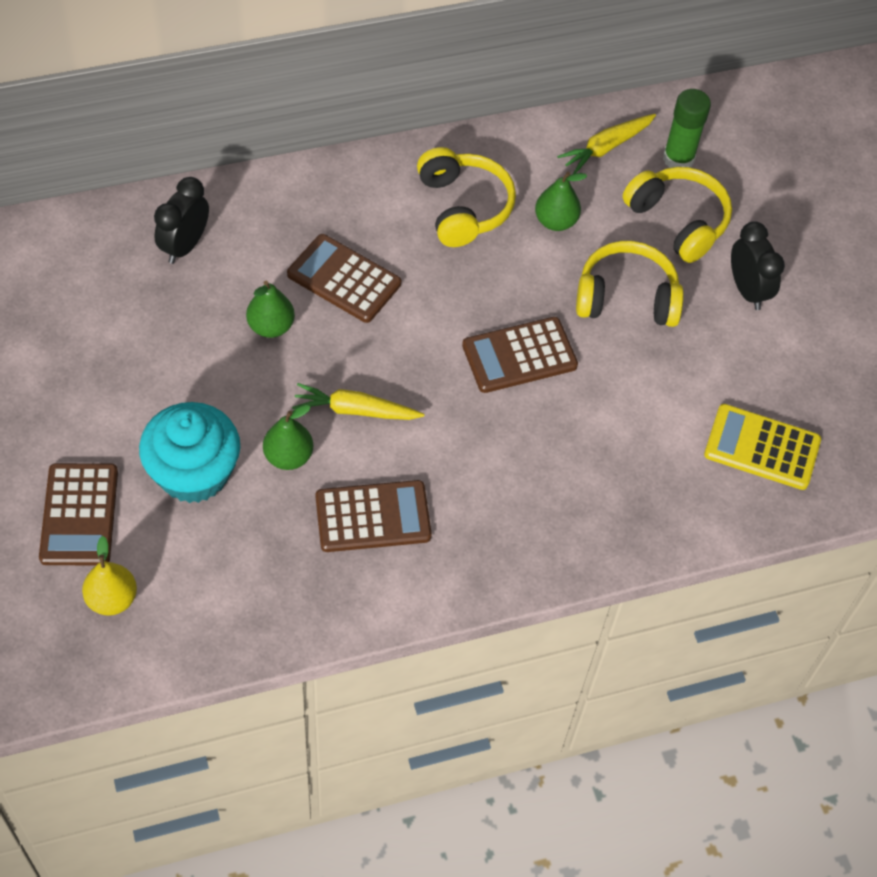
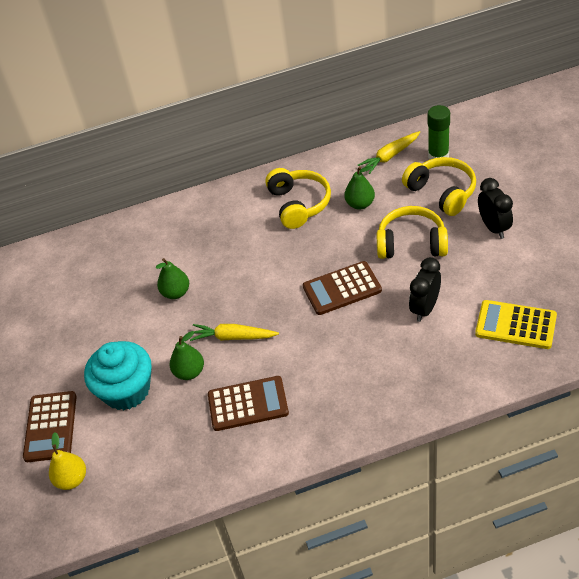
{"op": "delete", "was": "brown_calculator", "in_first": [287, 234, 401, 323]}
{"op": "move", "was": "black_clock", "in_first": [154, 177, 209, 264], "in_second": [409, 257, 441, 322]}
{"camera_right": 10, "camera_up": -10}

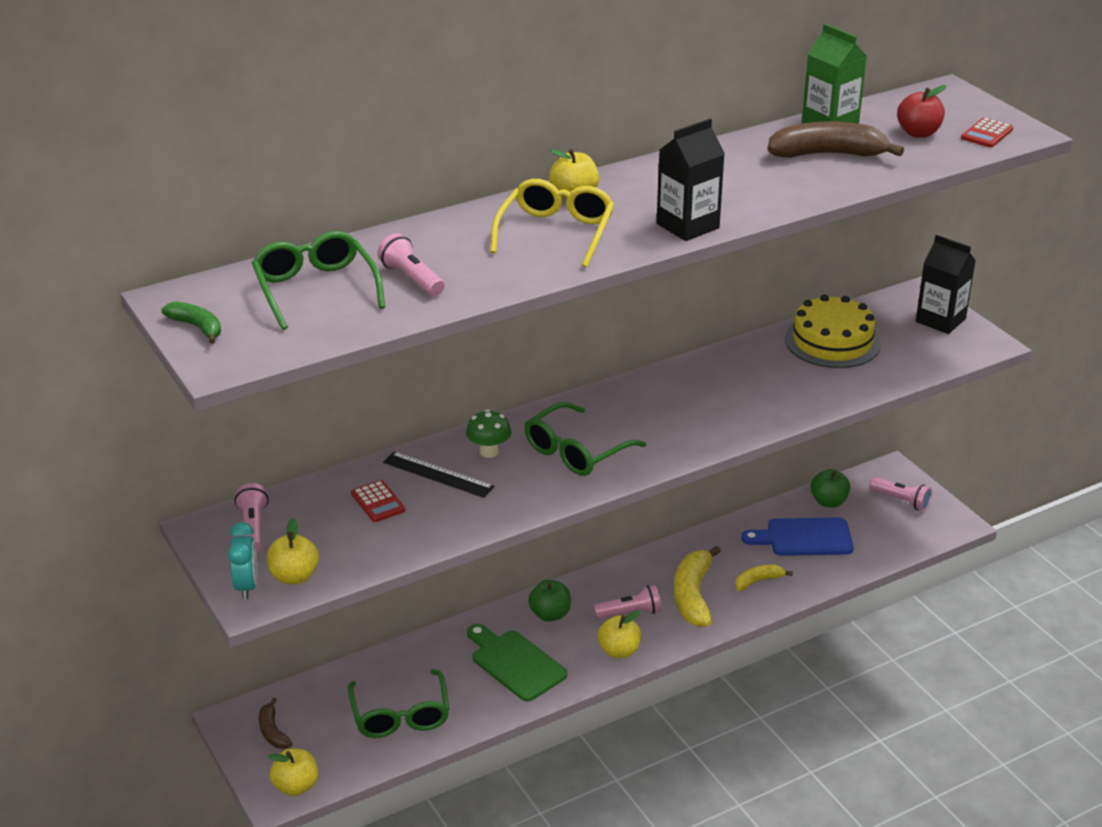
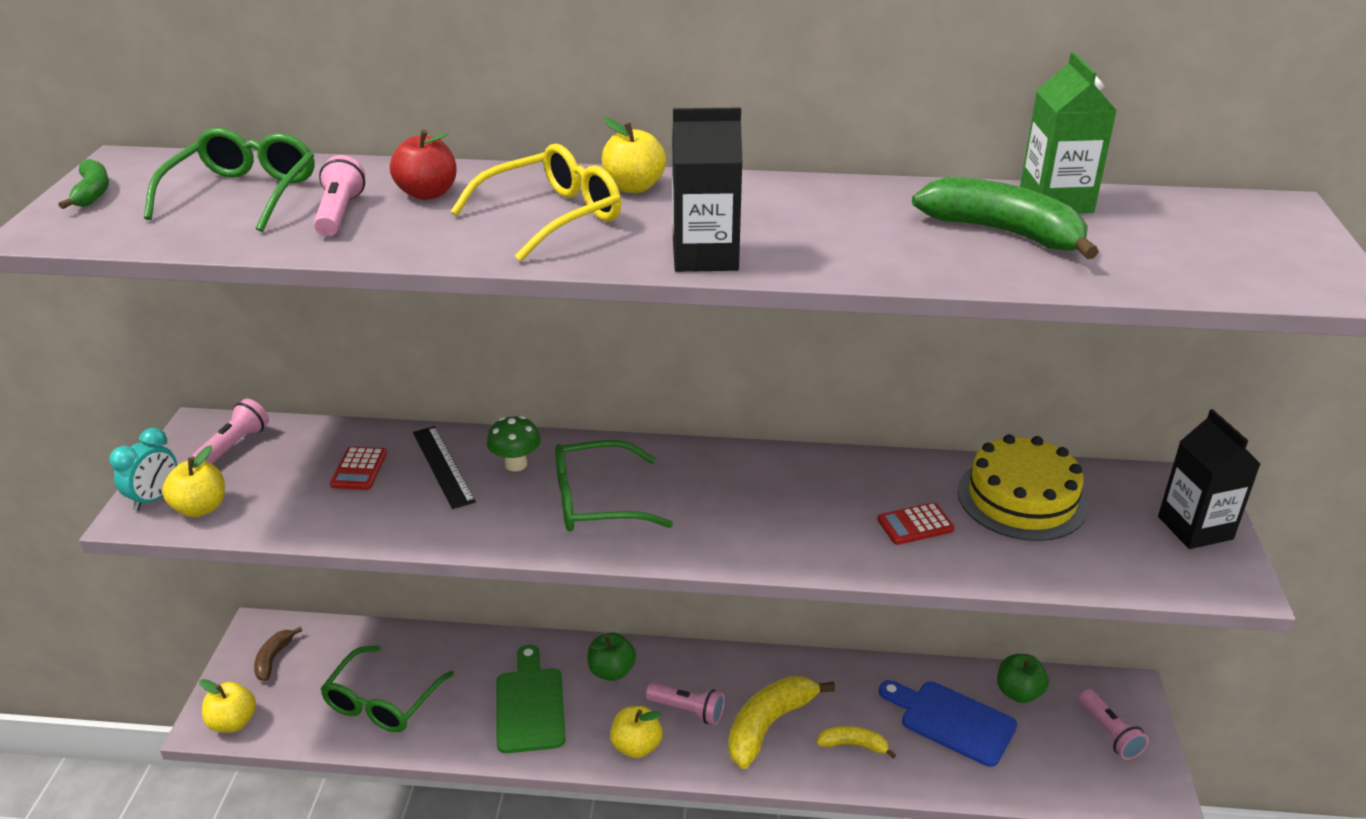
{"op": "move", "was": "red_apple", "in_first": [897, 85, 946, 138], "in_second": [390, 129, 457, 200]}
{"op": "move", "was": "red_calculator", "in_first": [961, 117, 1013, 148], "in_second": [877, 502, 955, 545]}
{"op": "recolor", "was": "brown_banana", "now": "green_banana", "in_first": [767, 121, 904, 158], "in_second": [912, 177, 1099, 259]}
{"camera_right": 35, "camera_up": 0}

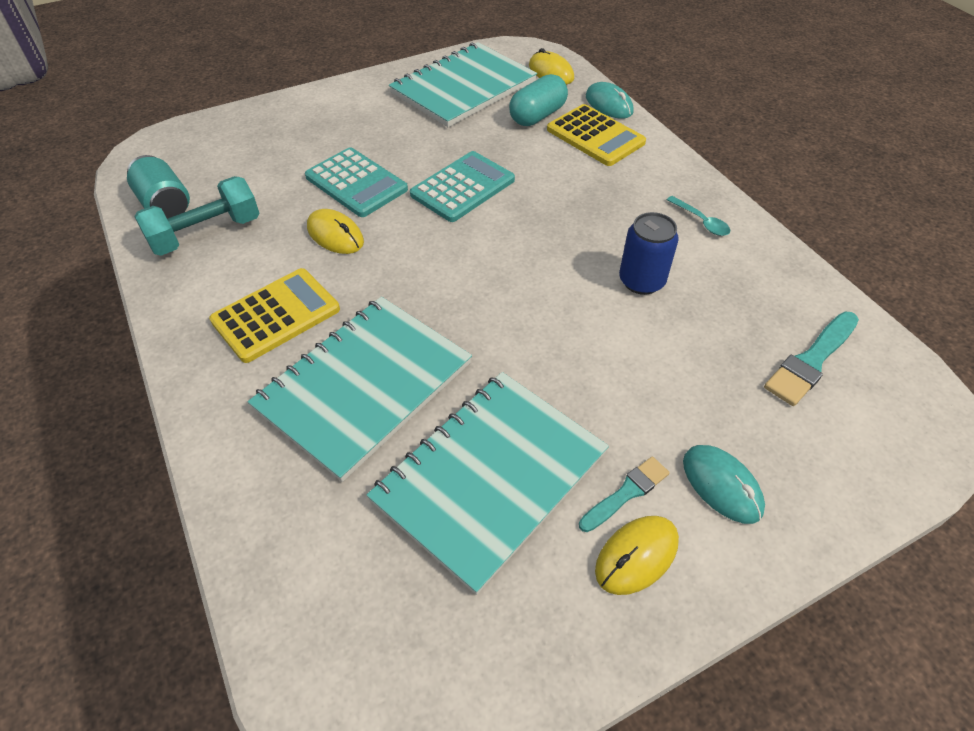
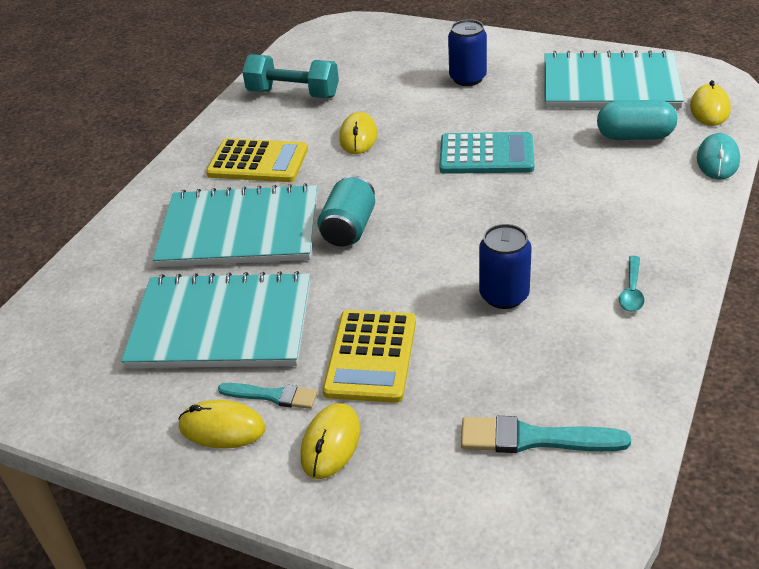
{"op": "delete", "was": "turquoise_calculator", "in_first": [305, 148, 408, 217]}
{"op": "insert", "now": "blue_can", "in_second": [448, 20, 487, 86]}
{"op": "move", "was": "turquoise_can", "in_first": [127, 155, 190, 219], "in_second": [317, 175, 375, 247]}
{"op": "move", "was": "yellow_calculator", "in_first": [547, 104, 646, 166], "in_second": [323, 310, 416, 403]}
{"op": "recolor", "was": "turquoise_mouse", "now": "yellow_mouse", "in_first": [683, 445, 765, 524], "in_second": [300, 403, 360, 479]}
{"camera_right": 55, "camera_up": -10}

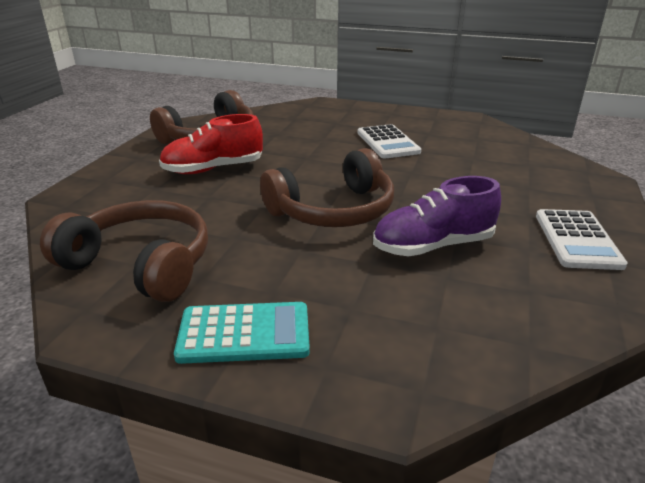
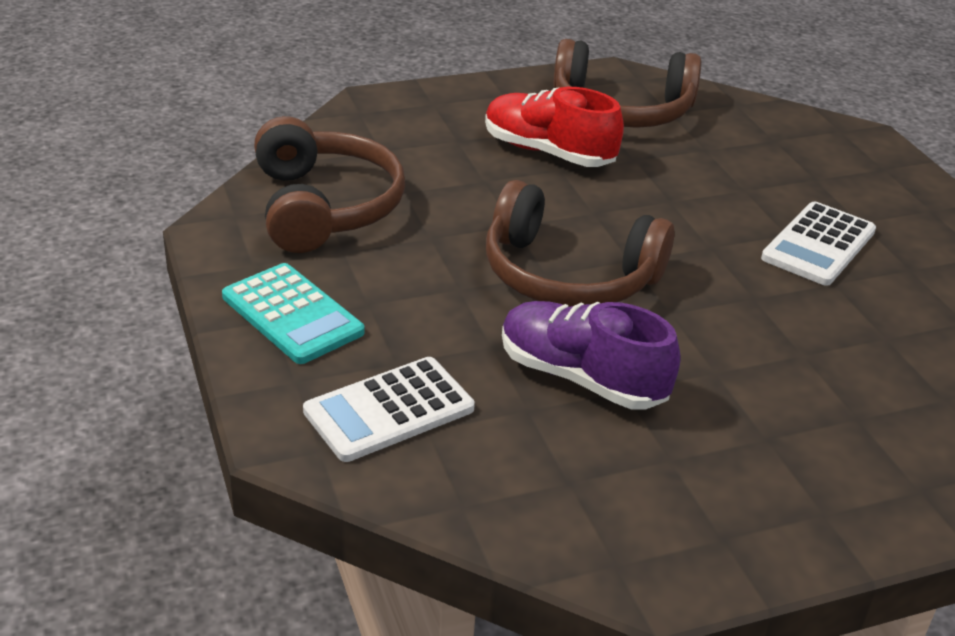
{"op": "move", "was": "white_calculator", "in_first": [536, 209, 627, 270], "in_second": [303, 357, 475, 462]}
{"camera_right": 50, "camera_up": 5}

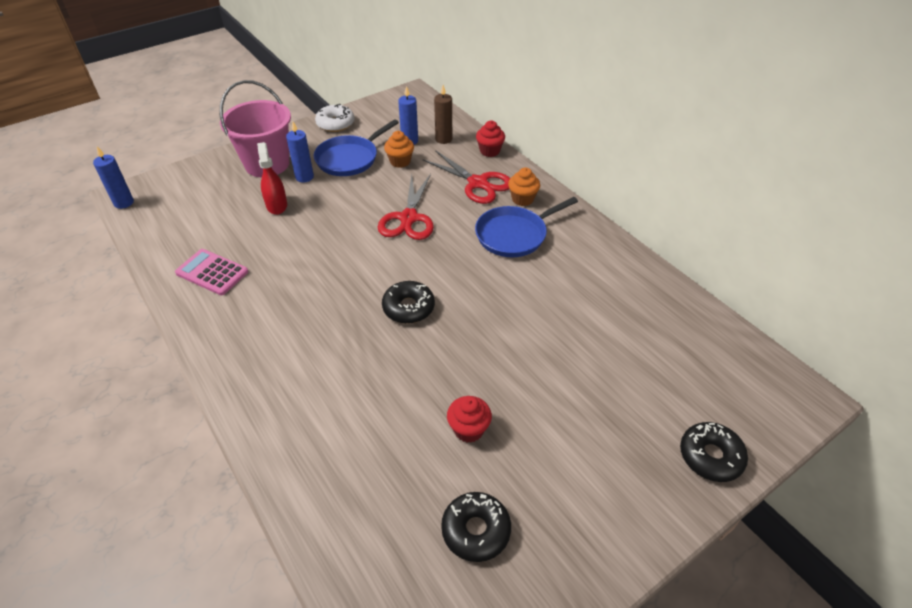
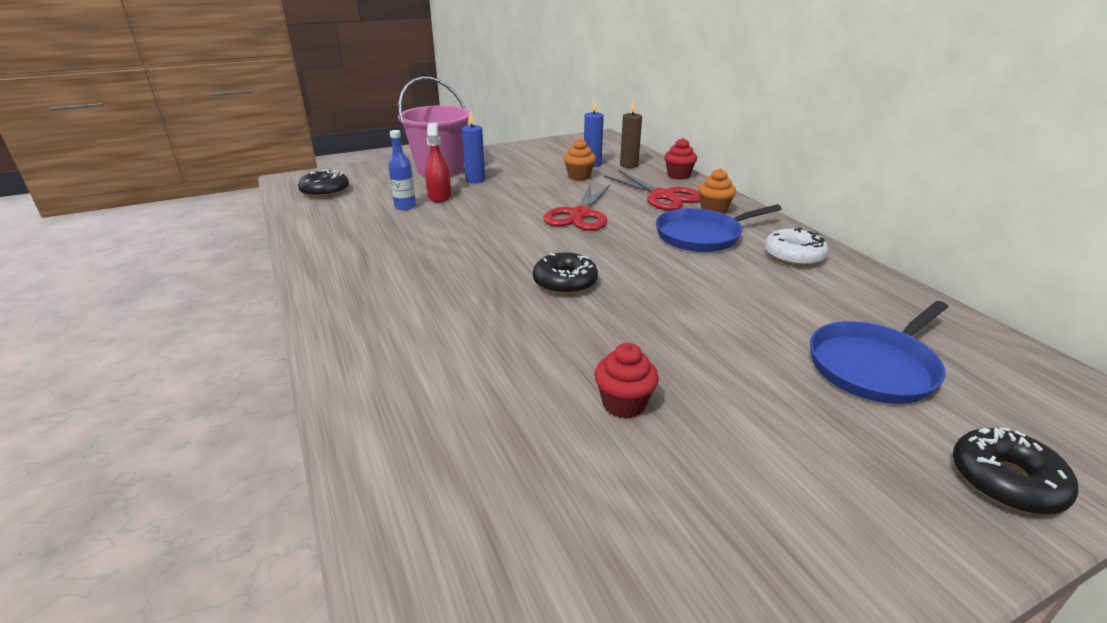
{"op": "delete", "was": "blue_candle", "in_first": [93, 147, 134, 209]}
{"op": "delete", "was": "pink_calculator", "in_first": [175, 249, 248, 295]}
{"op": "insert", "now": "blue_bottle", "in_second": [388, 130, 416, 210]}
{"op": "move", "was": "blue_pan", "in_first": [314, 119, 399, 176], "in_second": [810, 301, 948, 404]}
{"op": "move", "was": "white_donut", "in_first": [315, 104, 355, 132], "in_second": [764, 228, 829, 266]}
{"op": "move", "was": "black_donut", "in_first": [441, 492, 511, 562], "in_second": [298, 169, 349, 198]}
{"camera_right": 10, "camera_up": -15}

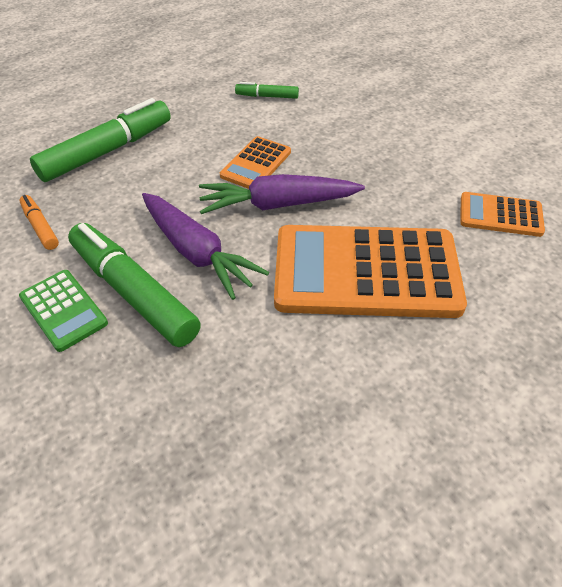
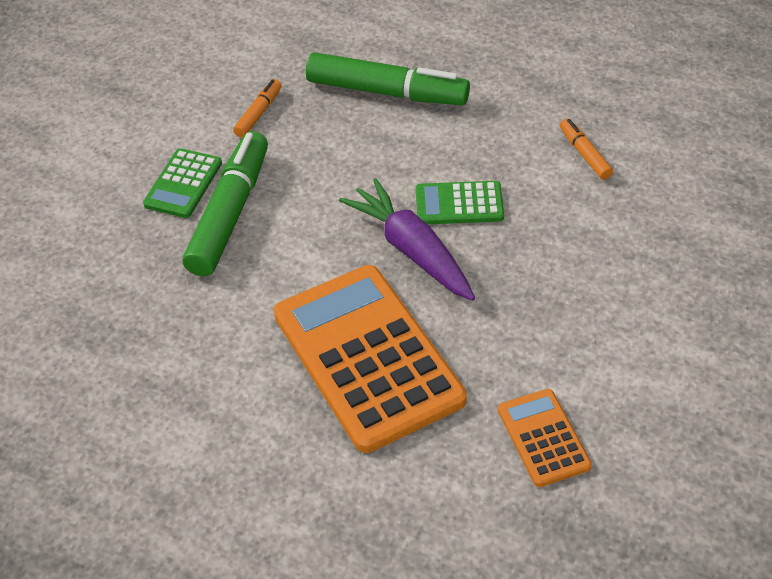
{"op": "delete", "was": "purple_carrot", "in_first": [142, 193, 269, 300]}
{"op": "recolor", "was": "orange_calculator", "now": "green_calculator", "in_first": [220, 136, 291, 189], "in_second": [416, 181, 504, 224]}
{"op": "recolor", "was": "green_marker", "now": "orange_marker", "in_first": [235, 82, 299, 99], "in_second": [560, 119, 613, 180]}
{"camera_right": 60, "camera_up": 0}

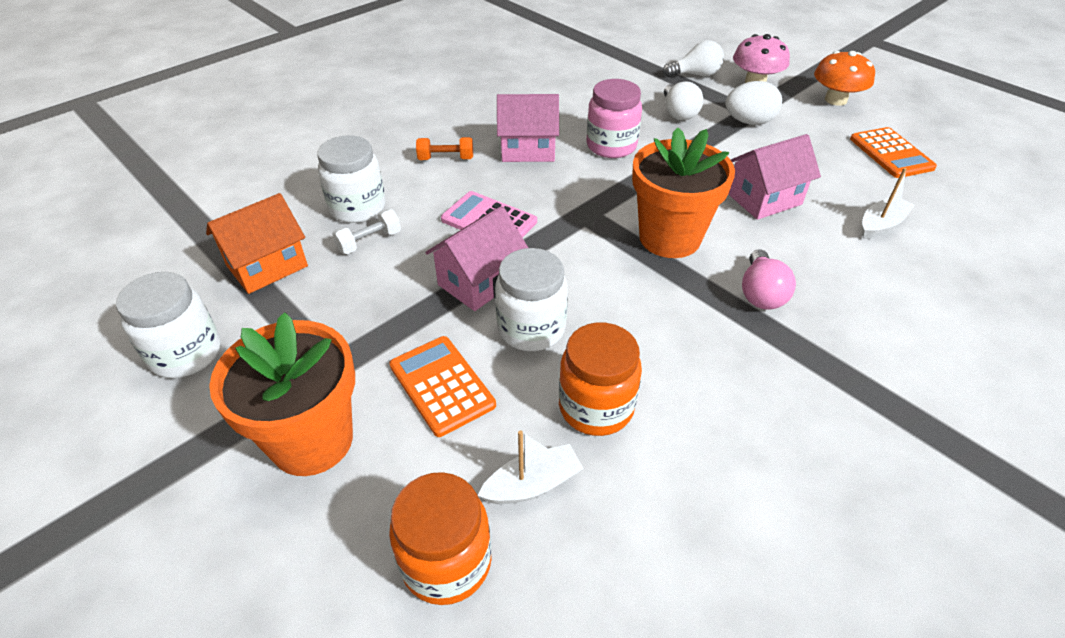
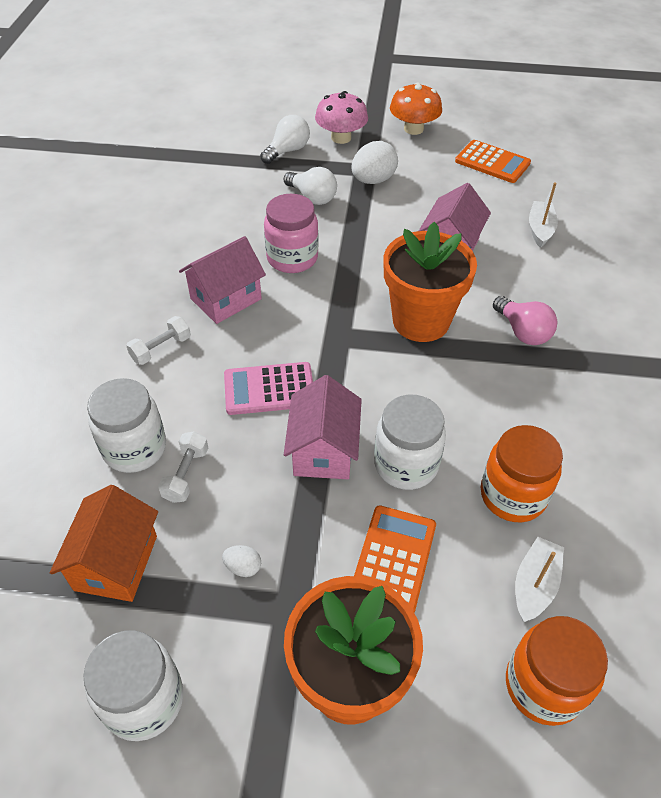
{"op": "insert", "now": "white_egg", "in_second": [222, 545, 261, 577]}
{"op": "recolor", "was": "orange_dumbbell", "now": "white_dumbbell", "in_first": [416, 137, 473, 160], "in_second": [126, 316, 191, 365]}
{"op": "rotate", "was": "orange_calculator", "in_first": [389, 336, 496, 437], "in_second": [354, 505, 436, 613], "clockwise": 90}
{"camera_right": -40, "camera_up": 5}

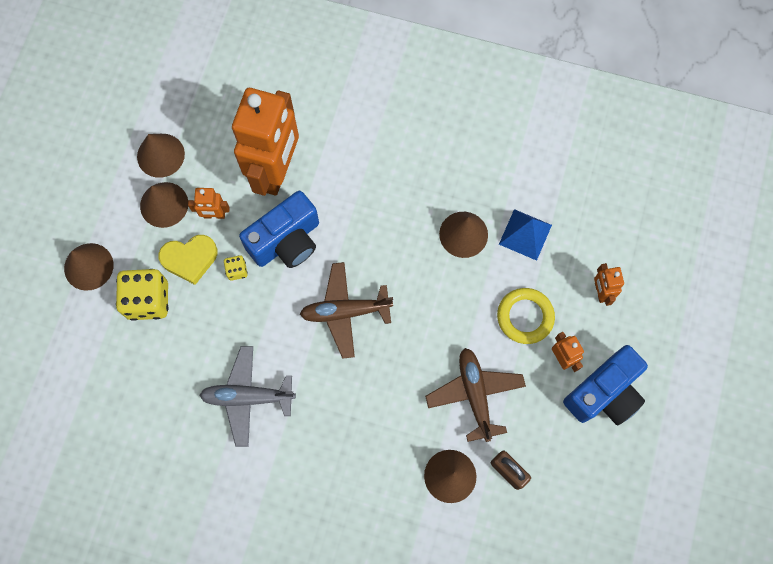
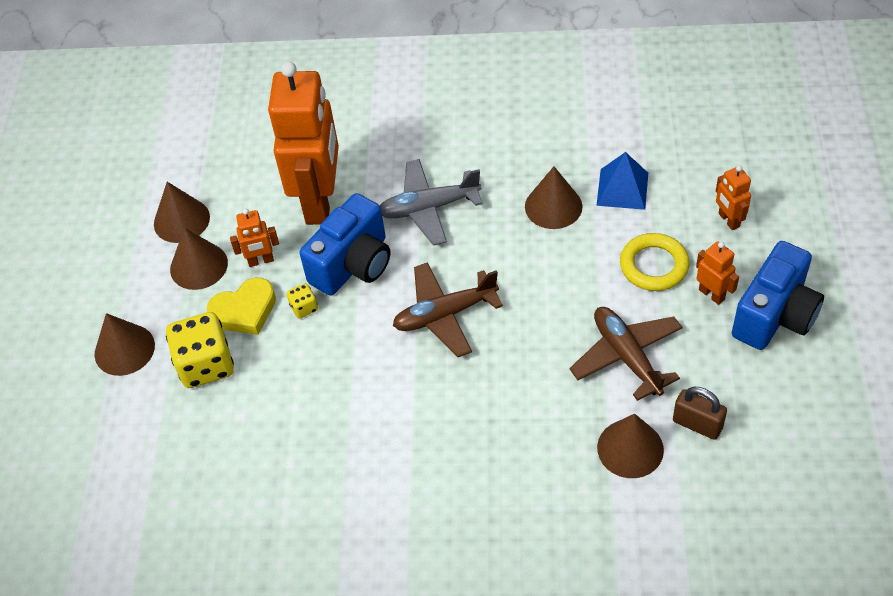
{"op": "move", "was": "grey_plane", "in_first": [200, 346, 296, 447], "in_second": [380, 159, 482, 246]}
{"camera_right": -10, "camera_up": -20}

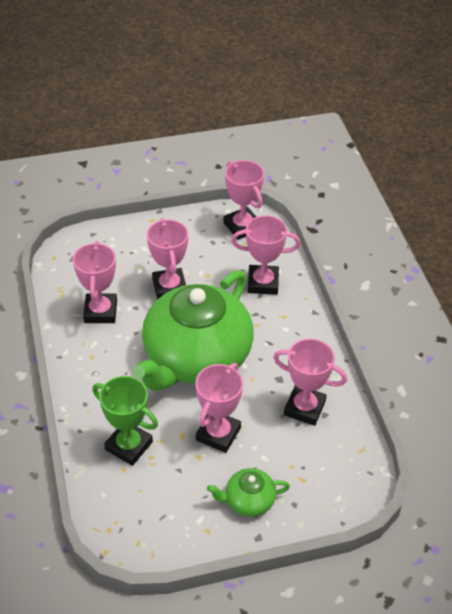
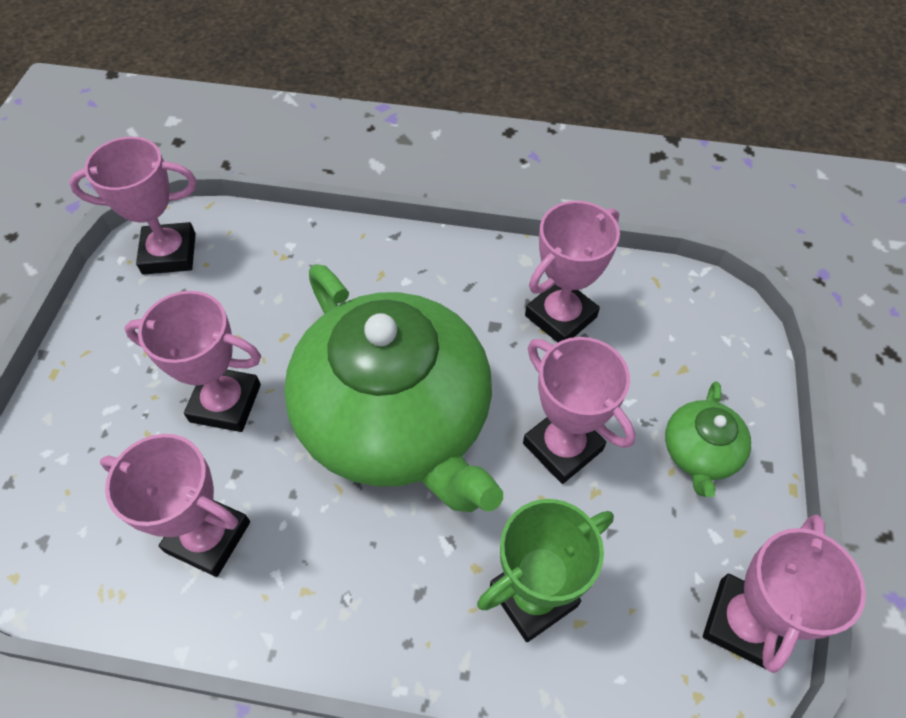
{"op": "move", "was": "pink_trophy", "in_first": [231, 215, 300, 295], "in_second": [703, 515, 866, 673]}
{"camera_right": -65, "camera_up": 10}

